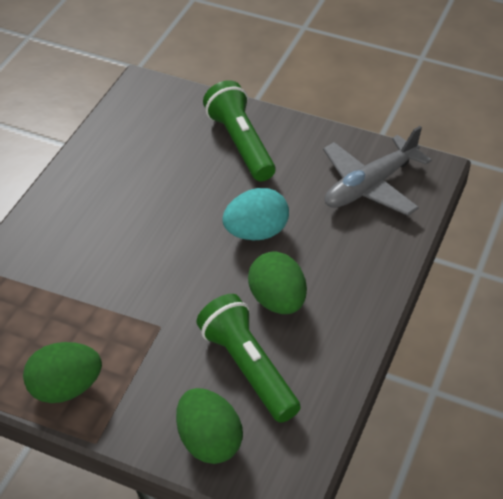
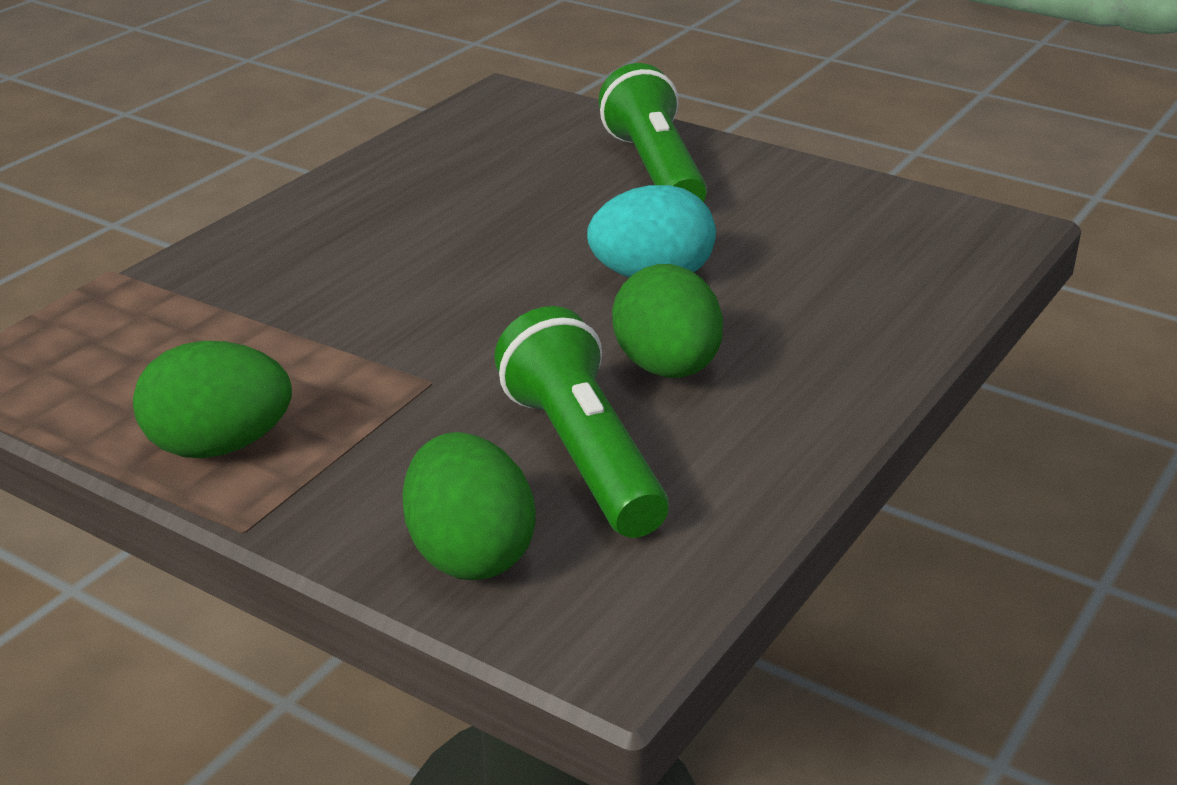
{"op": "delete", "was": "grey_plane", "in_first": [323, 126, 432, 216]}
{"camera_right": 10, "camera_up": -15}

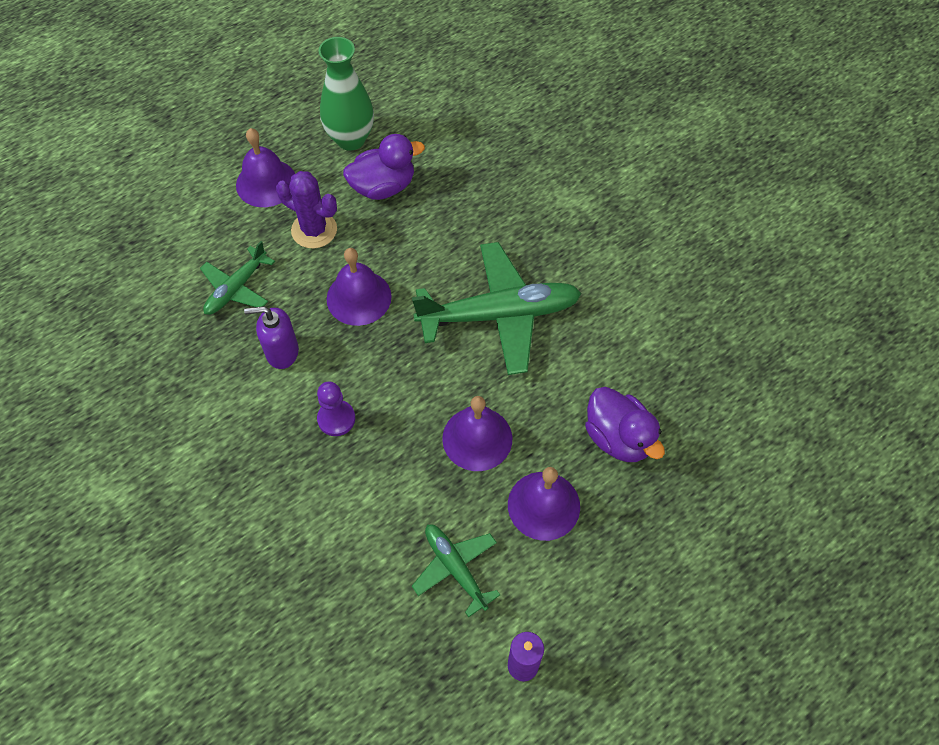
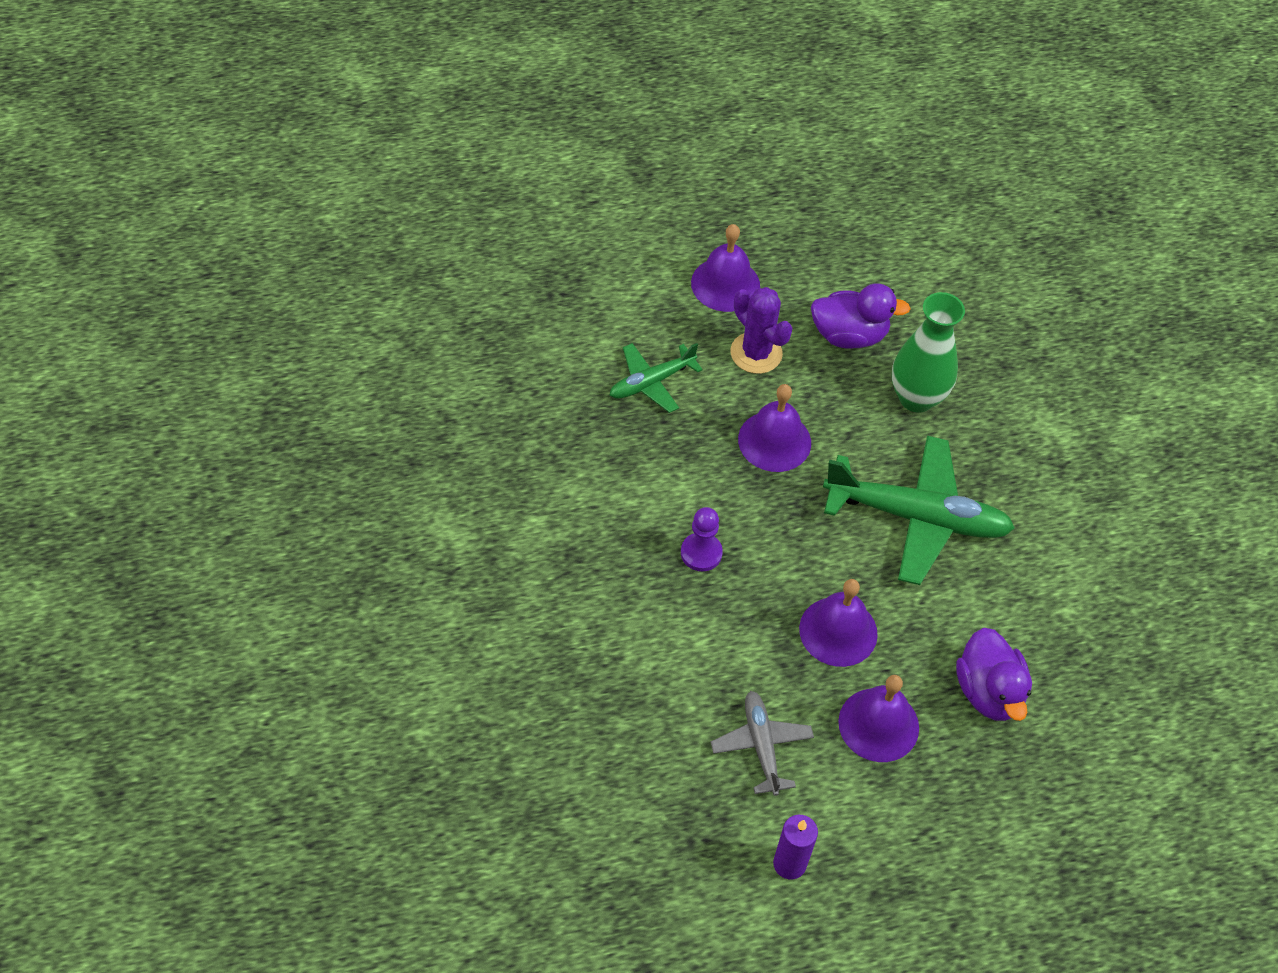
{"op": "delete", "was": "purple_soap_dispenser", "in_first": [244, 306, 299, 369]}
{"op": "move", "was": "green_vase", "in_first": [318, 37, 374, 151], "in_second": [892, 292, 965, 413]}
{"op": "recolor", "was": "green_plane", "now": "grey_plane", "in_first": [412, 524, 500, 617], "in_second": [711, 691, 814, 796]}
{"camera_right": 20, "camera_up": -5}

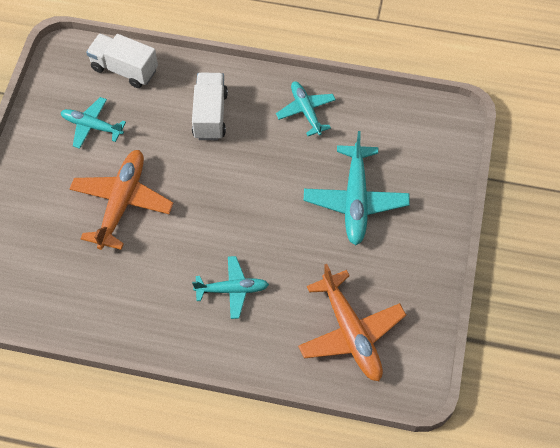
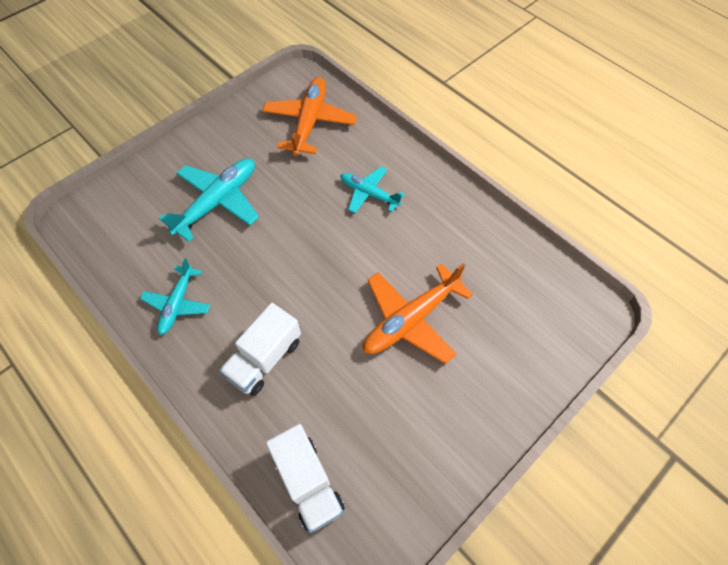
{"op": "delete", "was": "turquoise_plane", "in_first": [61, 97, 126, 149]}
{"camera_right": -145, "camera_up": 0}

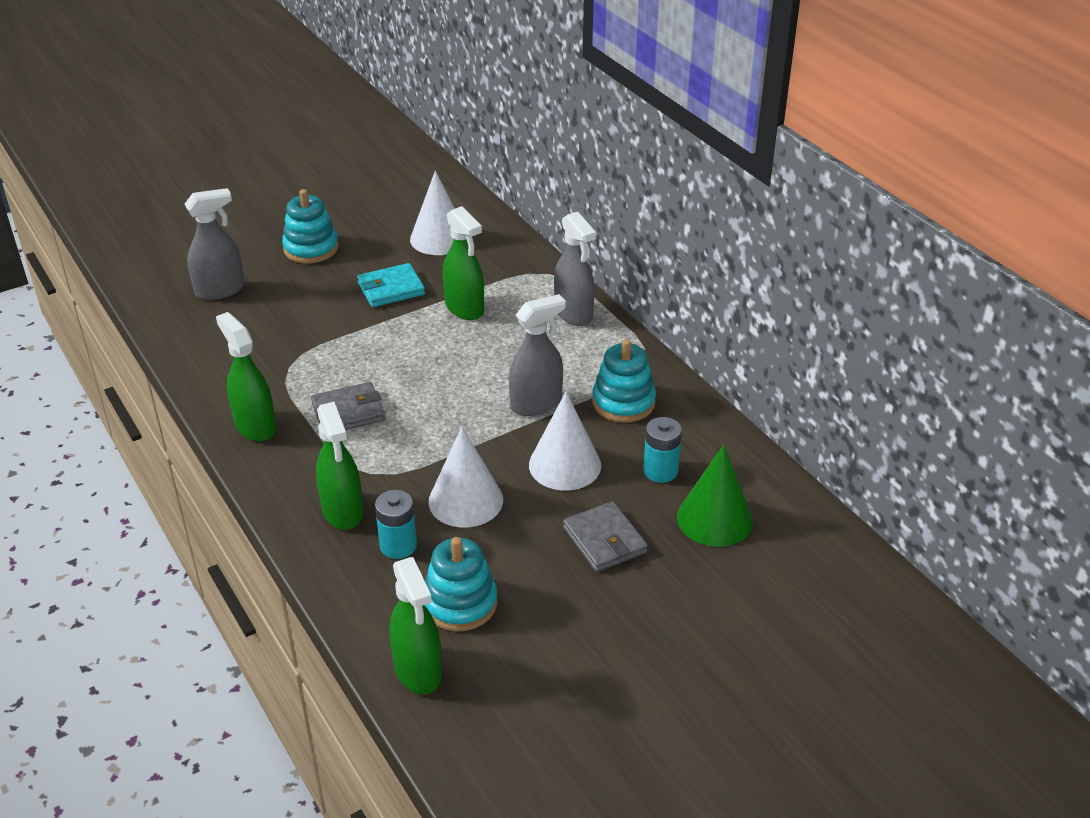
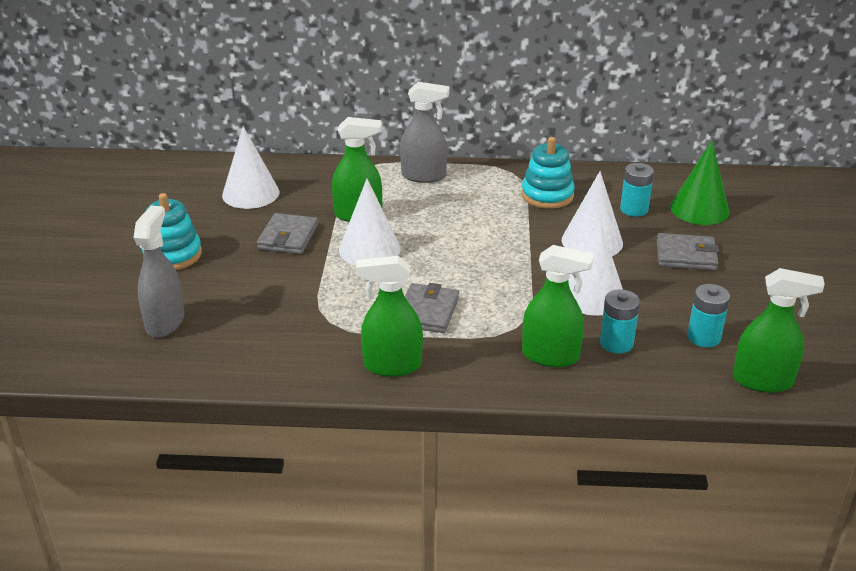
{"op": "delete", "was": "grey_spray_bottle", "in_first": [509, 294, 566, 416]}
{"op": "insert", "now": "white_cone", "in_second": [339, 179, 401, 265]}
{"op": "replace", "was": "turquoise_stacking_toy", "now": "turquoise_battery", "in_first": [425, 537, 497, 631], "in_second": [687, 284, 730, 347]}
{"op": "recolor", "was": "turquoise_wallet", "now": "grey_wallet", "in_first": [357, 263, 425, 307], "in_second": [257, 213, 318, 254]}
{"camera_right": -55, "camera_up": -5}

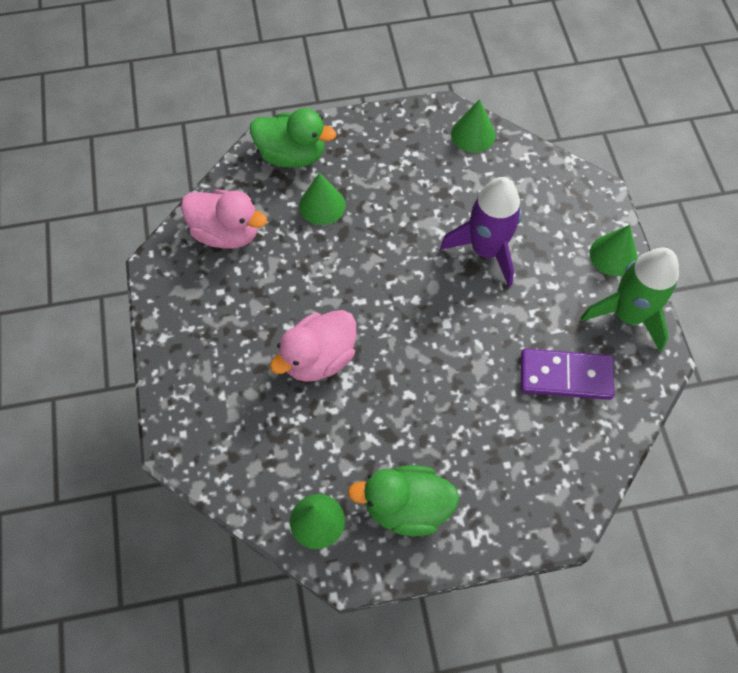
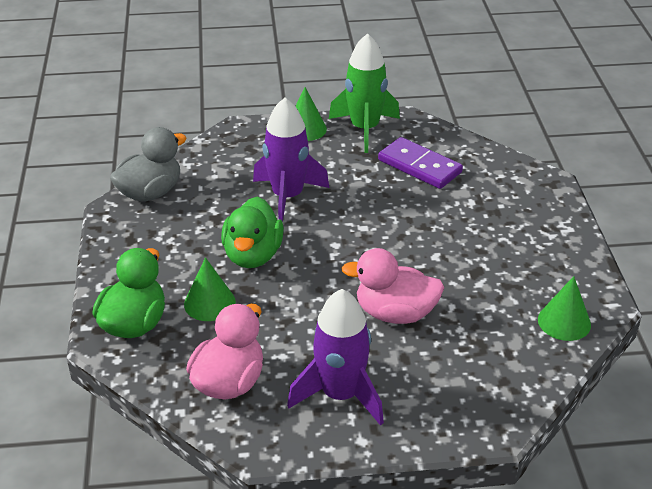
{"op": "insert", "now": "purple_rocket", "in_second": [287, 289, 384, 426]}
{"op": "move", "was": "green_duck", "in_first": [348, 465, 459, 536], "in_second": [221, 197, 284, 268]}
{"op": "replace", "was": "green_cone", "now": "grey_duck", "in_first": [451, 99, 495, 153], "in_second": [110, 127, 186, 202]}
{"op": "rotate", "was": "pink_duck", "in_first": [270, 310, 356, 382], "in_second": [341, 248, 444, 324], "clockwise": 135}
{"op": "rotate", "was": "purple_domino", "in_first": [521, 349, 614, 400], "in_second": [378, 137, 463, 189], "clockwise": -60}
{"camera_right": -85, "camera_up": -25}

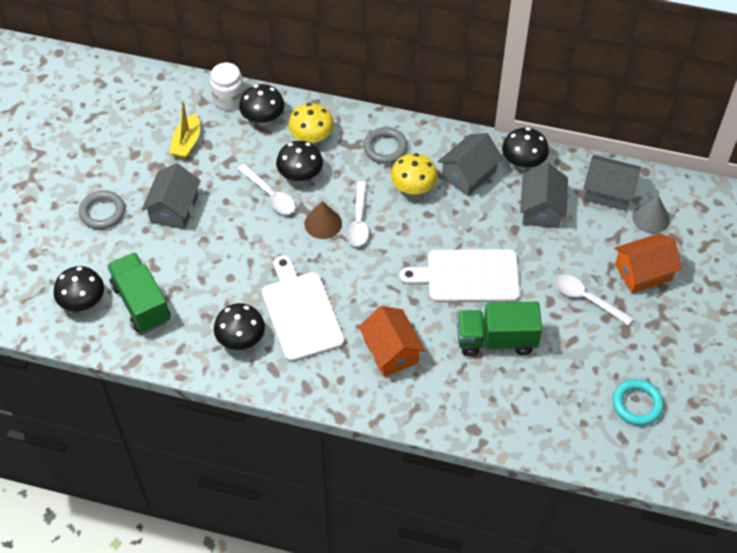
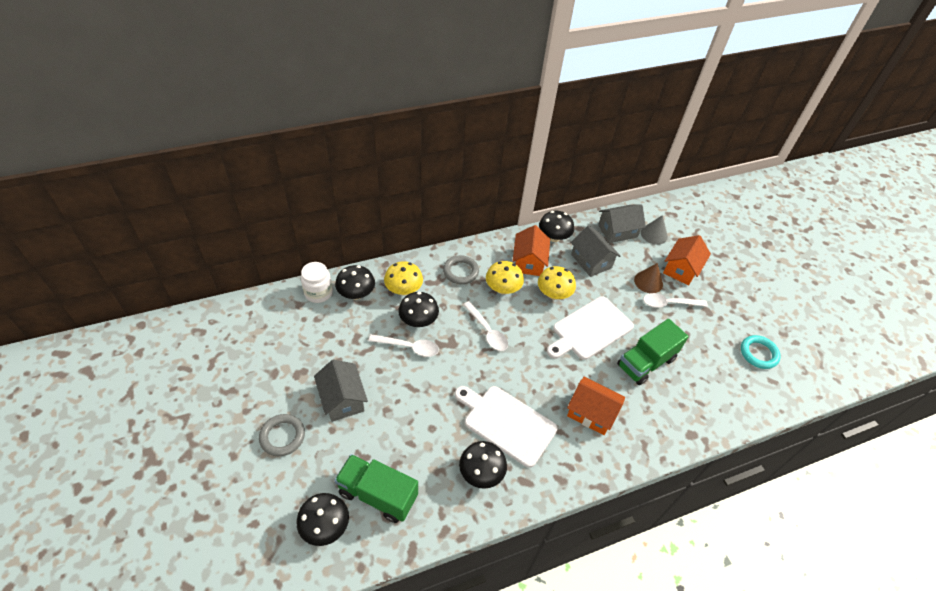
{"op": "delete", "was": "yellow_boat", "in_first": [170, 101, 200, 159]}
{"op": "insert", "now": "yellow_mushroom", "in_second": [538, 266, 576, 300]}
{"op": "move", "was": "brown_cone", "in_first": [305, 201, 342, 239], "in_second": [634, 263, 663, 293]}
{"op": "recolor", "was": "grey_house", "now": "orange_house", "in_first": [438, 133, 503, 196], "in_second": [512, 225, 550, 276]}
{"camera_right": -40, "camera_up": -5}

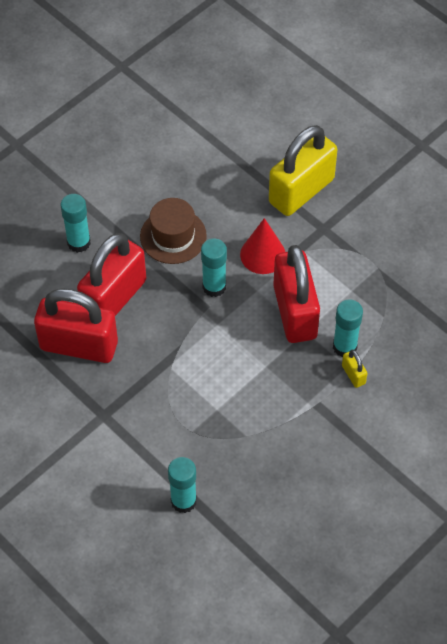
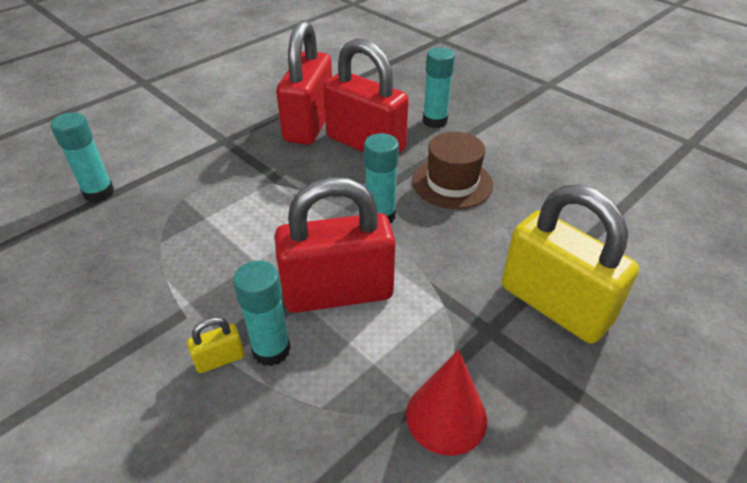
{"op": "move", "was": "red_cone", "in_first": [240, 218, 286, 274], "in_second": [406, 350, 487, 456]}
{"camera_right": 90, "camera_up": -15}

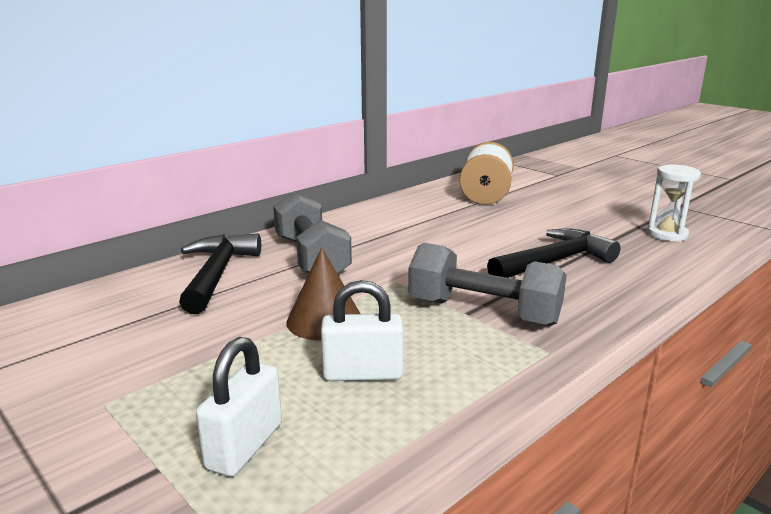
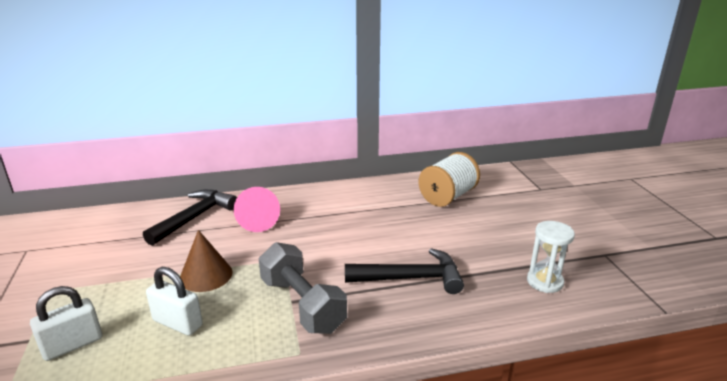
{"op": "replace", "was": "grey_dumbbell", "now": "pink_cone", "in_first": [273, 191, 352, 274], "in_second": [234, 187, 280, 232]}
{"camera_right": 30, "camera_up": 5}

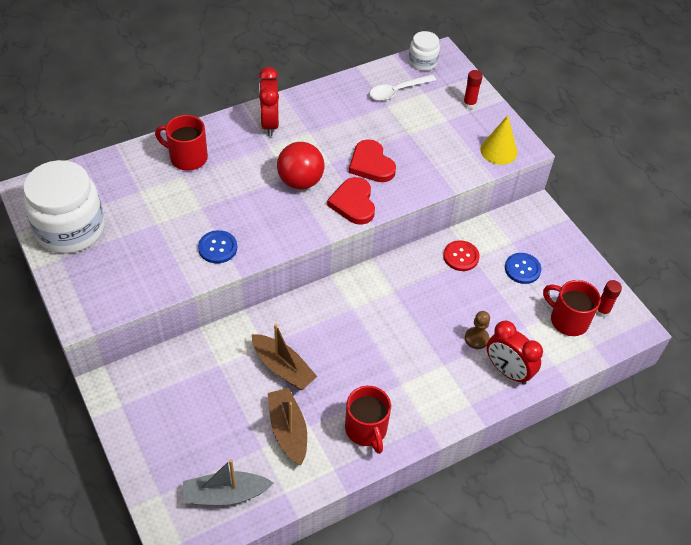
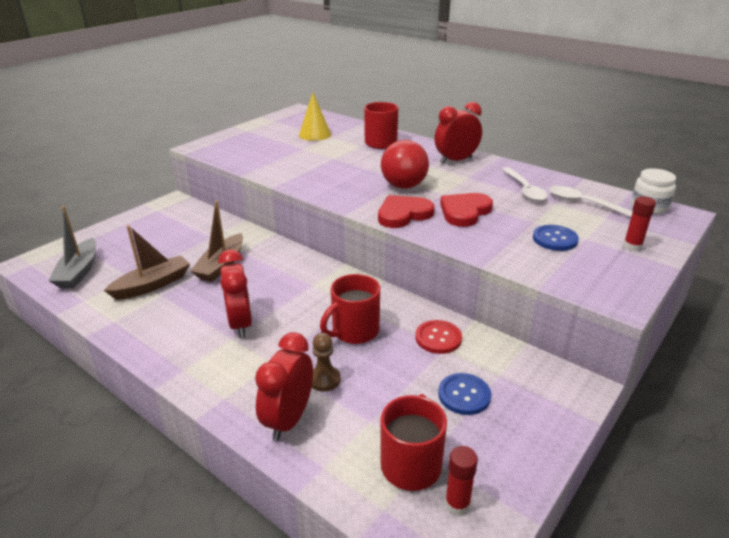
{"op": "delete", "was": "white_jar", "in_first": [23, 160, 105, 254]}
{"op": "insert", "now": "red_clock", "in_second": [218, 249, 252, 338]}
{"op": "insert", "now": "white_spoon", "in_second": [502, 167, 548, 201]}
{"op": "move", "was": "blue_button", "in_first": [198, 230, 237, 263], "in_second": [533, 225, 579, 251]}
{"op": "move", "was": "red_mug", "in_first": [345, 386, 391, 454], "in_second": [320, 274, 380, 344]}
{"op": "move", "was": "yellow_cone", "in_first": [480, 115, 517, 165], "in_second": [299, 92, 331, 141]}
{"op": "rotate", "was": "grey_boat", "in_first": [183, 459, 274, 505], "in_second": [48, 206, 96, 288], "clockwise": -150}
{"camera_right": 70, "camera_up": -20}

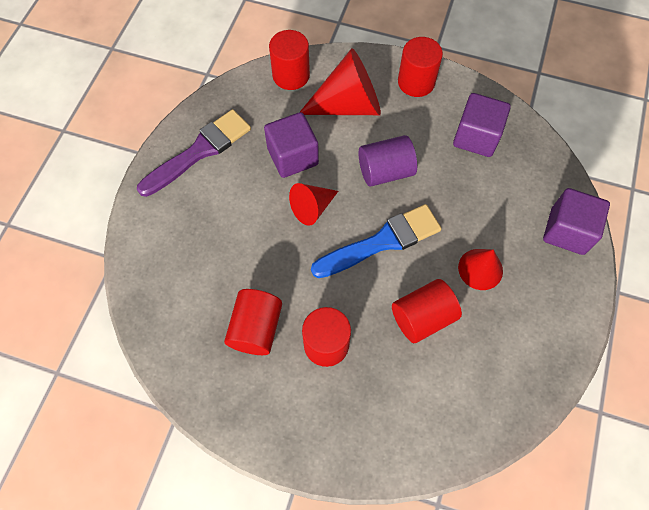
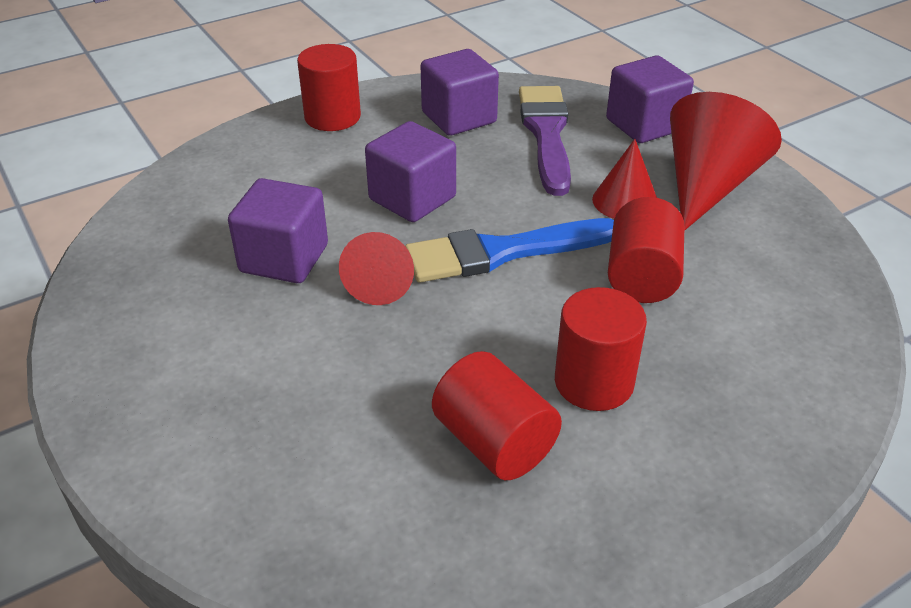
{"op": "delete", "was": "red_cylinder", "in_first": [269, 30, 310, 90]}
{"op": "move", "was": "purple_brush", "in_first": [137, 109, 251, 197], "in_second": [519, 86, 571, 196]}
{"op": "move", "was": "red_cone", "in_first": [300, 48, 381, 115], "in_second": [670, 92, 782, 231]}
{"op": "replace", "was": "purple_cylinder", "now": "purple_cube", "in_first": [359, 135, 417, 187], "in_second": [365, 121, 456, 222]}
{"op": "rotate", "was": "blue_brush", "in_first": [311, 204, 442, 278], "in_second": [405, 218, 614, 282], "clockwise": -120}
{"camera_right": -50, "camera_up": -25}

